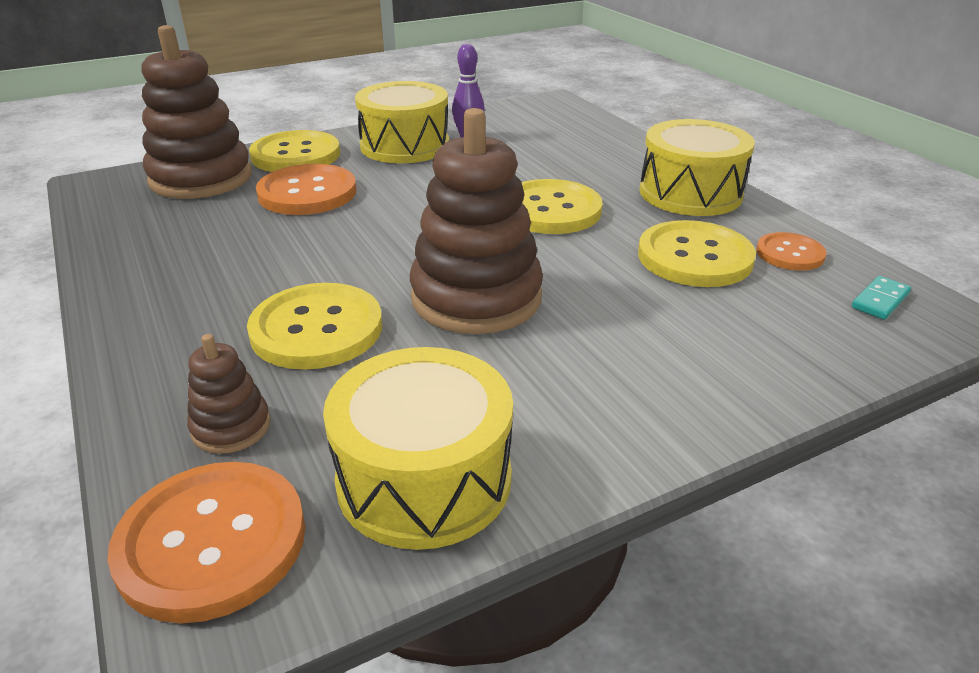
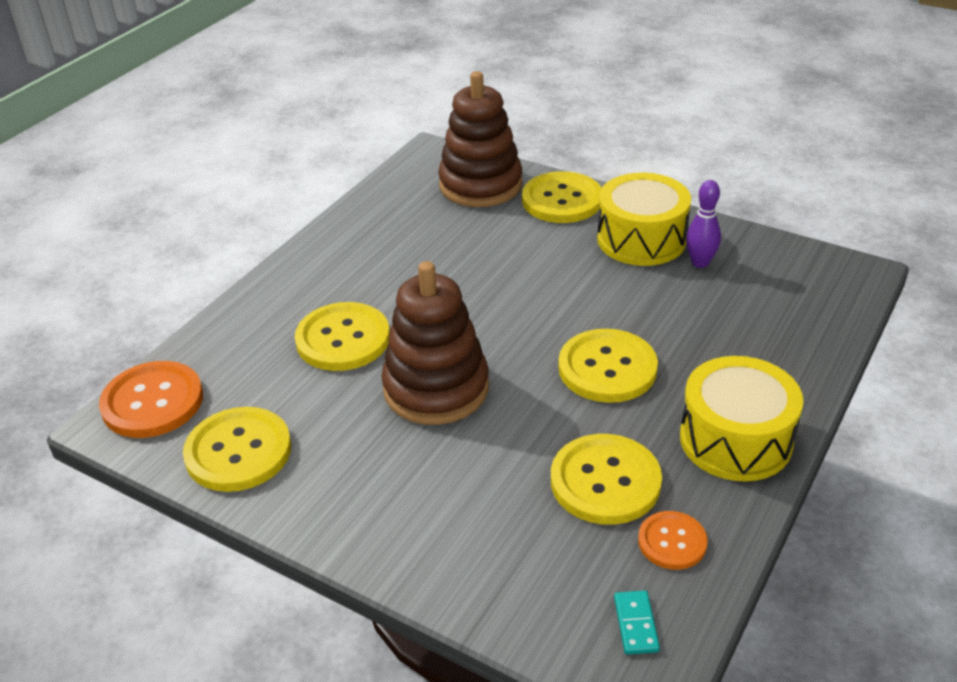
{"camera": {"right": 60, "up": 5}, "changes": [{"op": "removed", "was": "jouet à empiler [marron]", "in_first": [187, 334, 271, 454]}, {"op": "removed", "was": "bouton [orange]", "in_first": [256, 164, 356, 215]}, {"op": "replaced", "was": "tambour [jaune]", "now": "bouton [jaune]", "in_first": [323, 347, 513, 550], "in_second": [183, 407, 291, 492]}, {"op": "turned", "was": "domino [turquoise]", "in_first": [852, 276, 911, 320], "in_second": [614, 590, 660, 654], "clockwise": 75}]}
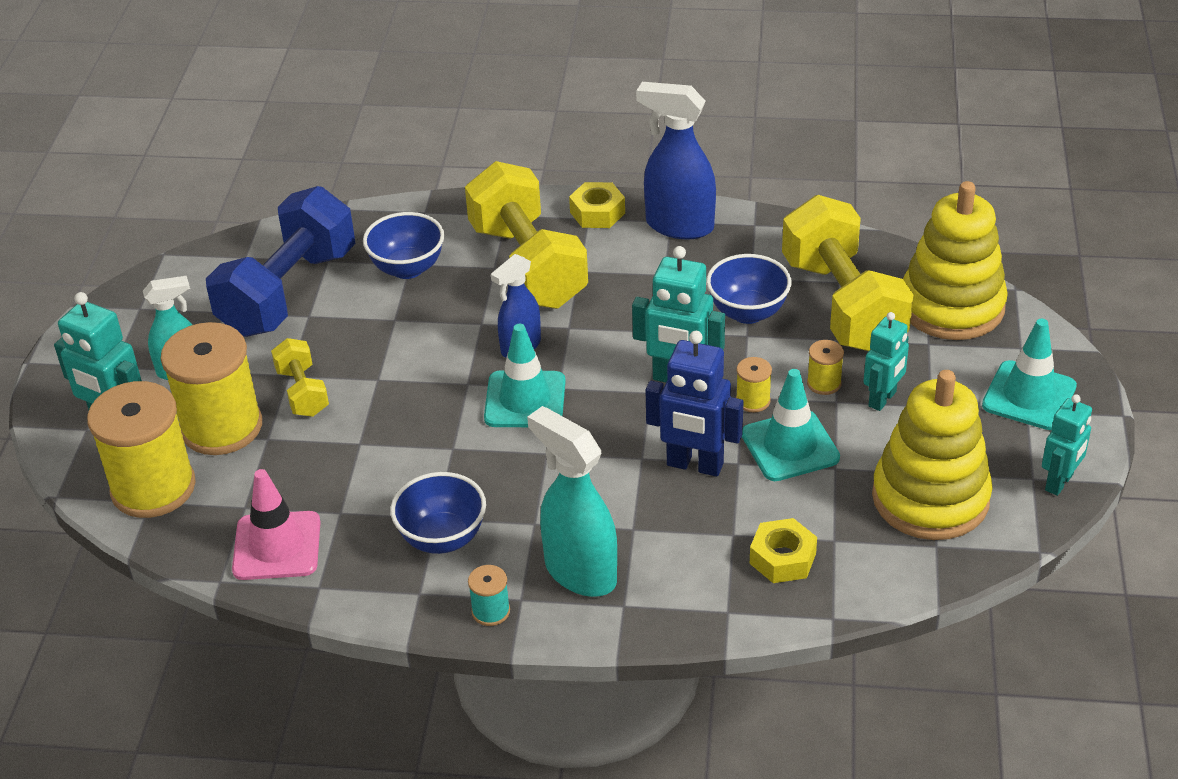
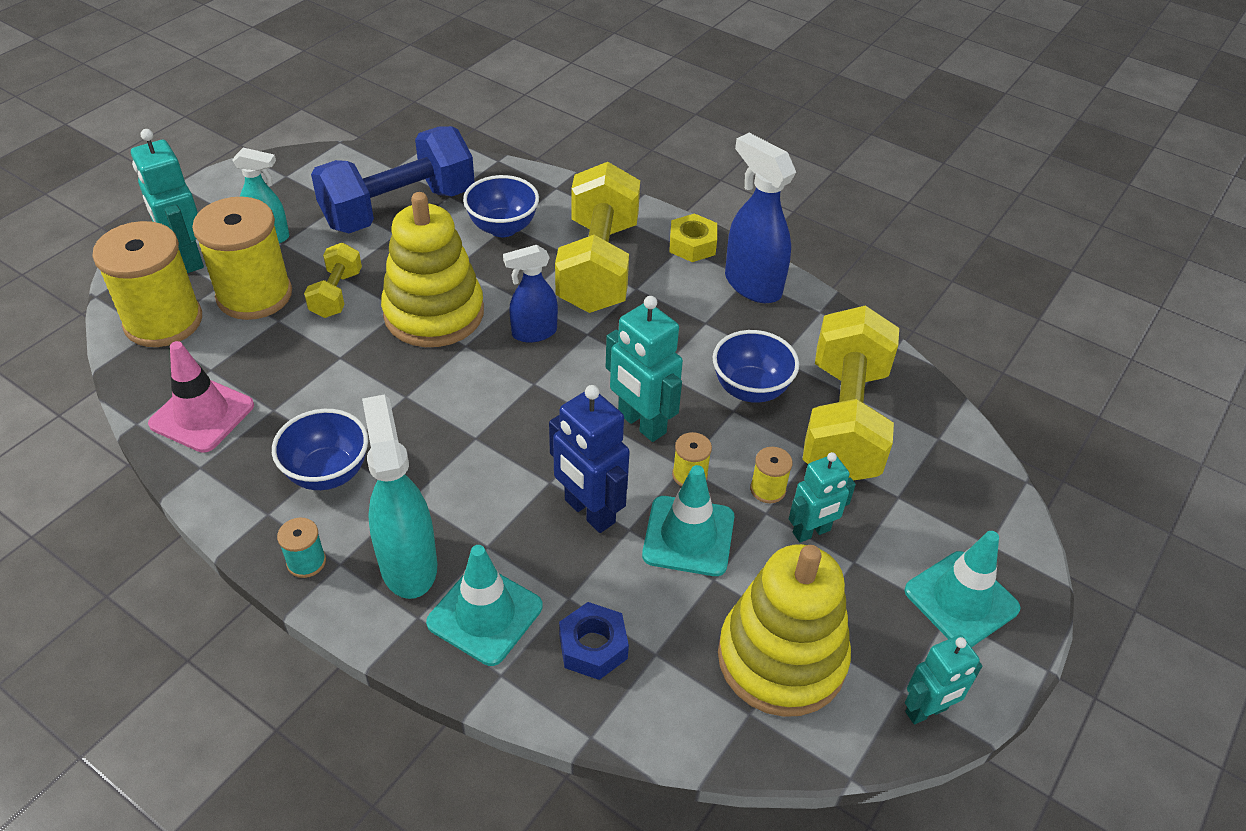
{"camera": {"right": 25, "up": 5}, "changes": [{"op": "moved", "was": "cône de chantier [turquoise]", "in_first": [484, 324, 566, 427], "in_second": [426, 545, 543, 666]}, {"op": "moved", "was": "jouet à empiler [jaune]", "in_first": [903, 181, 1008, 340], "in_second": [381, 192, 484, 347]}, {"op": "recoloured", "was": "écrou [jaune]", "now": "écrou [bleu]", "in_first": [750, 518, 817, 583], "in_second": [559, 602, 629, 680]}]}
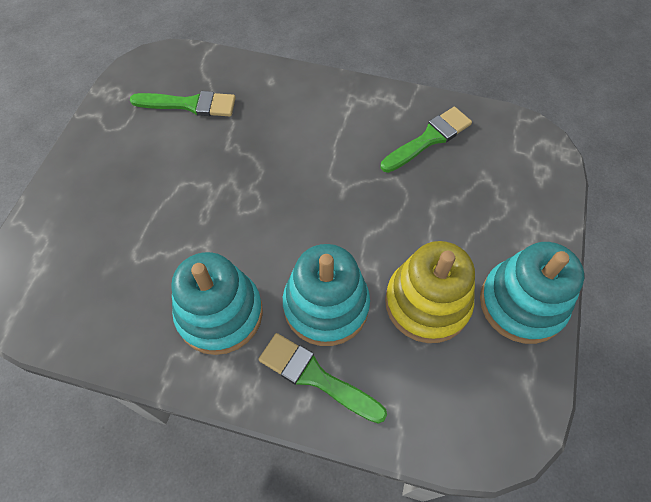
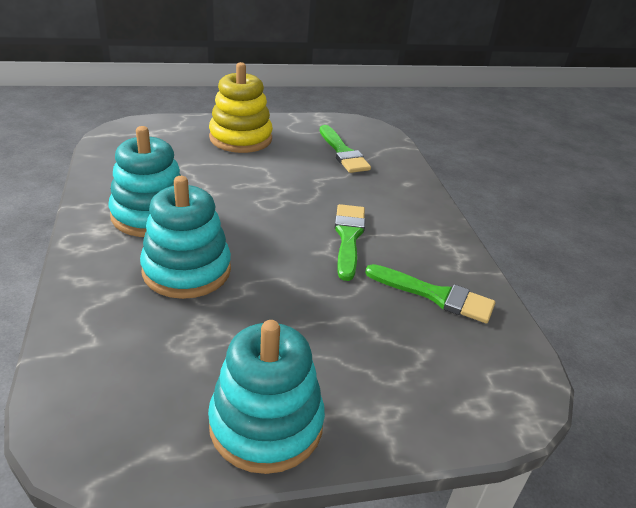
{"camera": {"right": 60, "up": -25}, "changes": [{"op": "moved", "was": "pinceau [vert]", "in_first": [258, 333, 387, 424], "in_second": [335, 204, 365, 281]}, {"op": "moved", "was": "jouet à empiler [jaune]", "in_first": [385, 241, 475, 343], "in_second": [209, 62, 273, 153]}]}
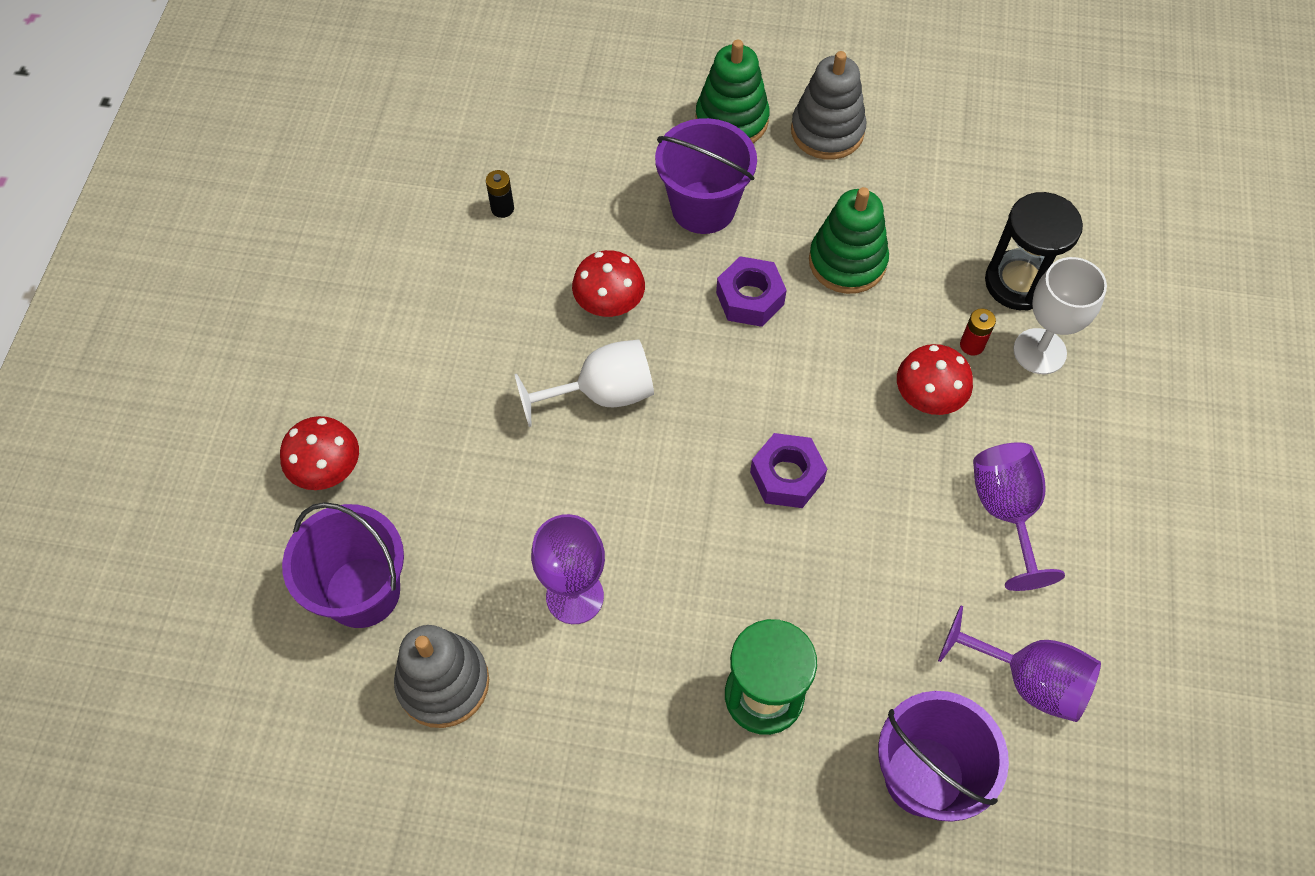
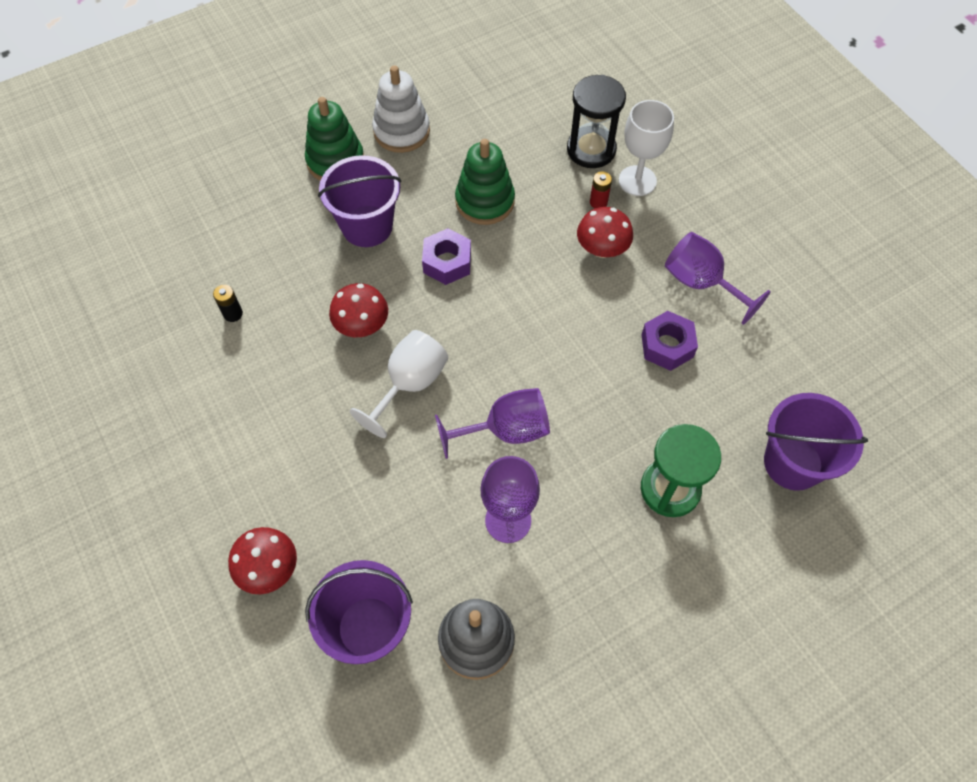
{"camera": {"right": -40, "up": 0}, "changes": [{"op": "moved", "was": "écrou [violet]", "in_first": [750, 433, 827, 508], "in_second": [641, 311, 698, 371]}, {"op": "moved", "was": "verre à pied [violet]", "in_first": [938, 605, 1101, 722], "in_second": [435, 388, 550, 459]}, {"op": "recoloured", "was": "jouet à empiler [gris]", "now": "jouet à empiler [blanc]", "in_first": [791, 51, 866, 160], "in_second": [372, 66, 430, 153]}]}
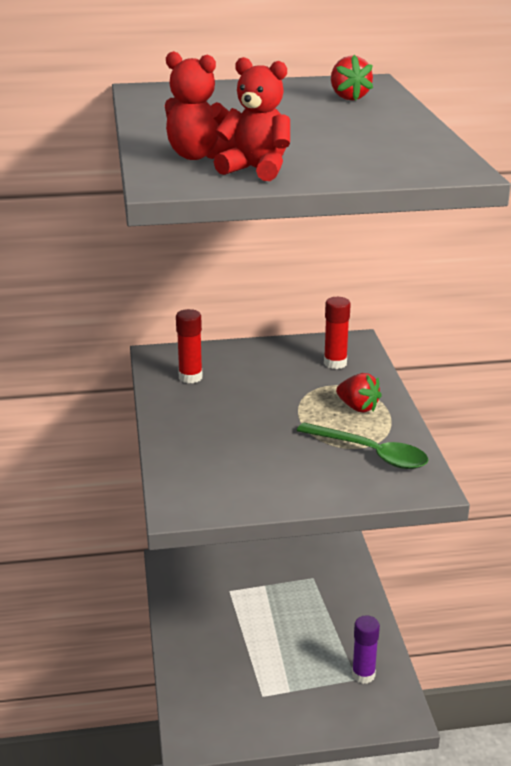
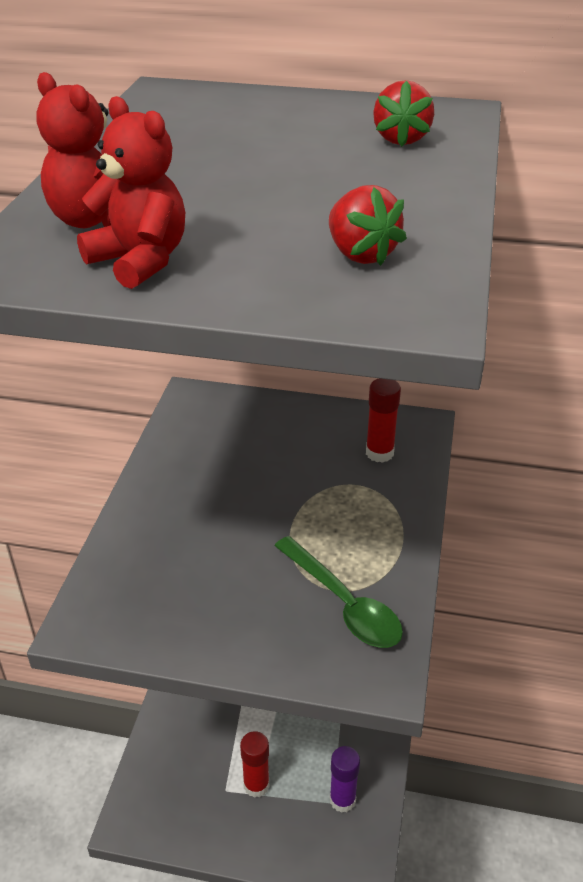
{"camera": {"right": 20, "up": 10}, "changes": [{"op": "moved", "was": "bâton de colle [rouge]", "in_first": [176, 309, 202, 383], "in_second": [240, 731, 269, 798]}, {"op": "moved", "was": "fraise [rouge]", "in_first": [336, 373, 382, 413], "in_second": [329, 185, 407, 266]}]}
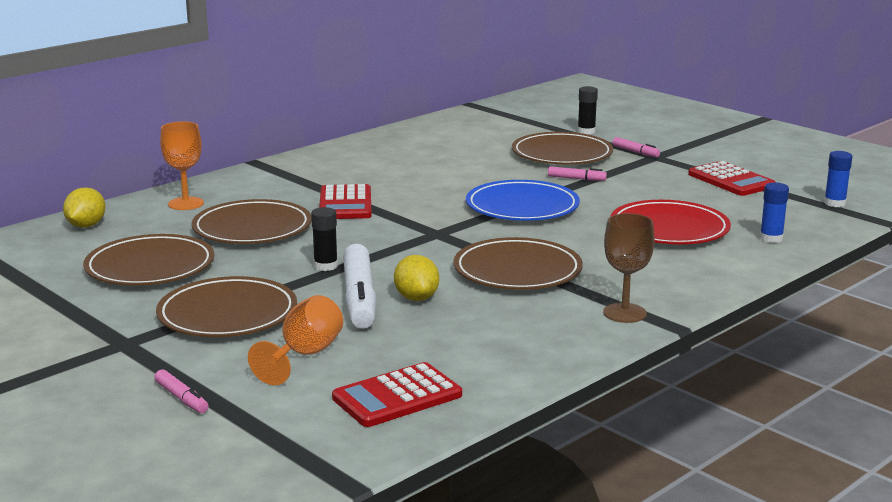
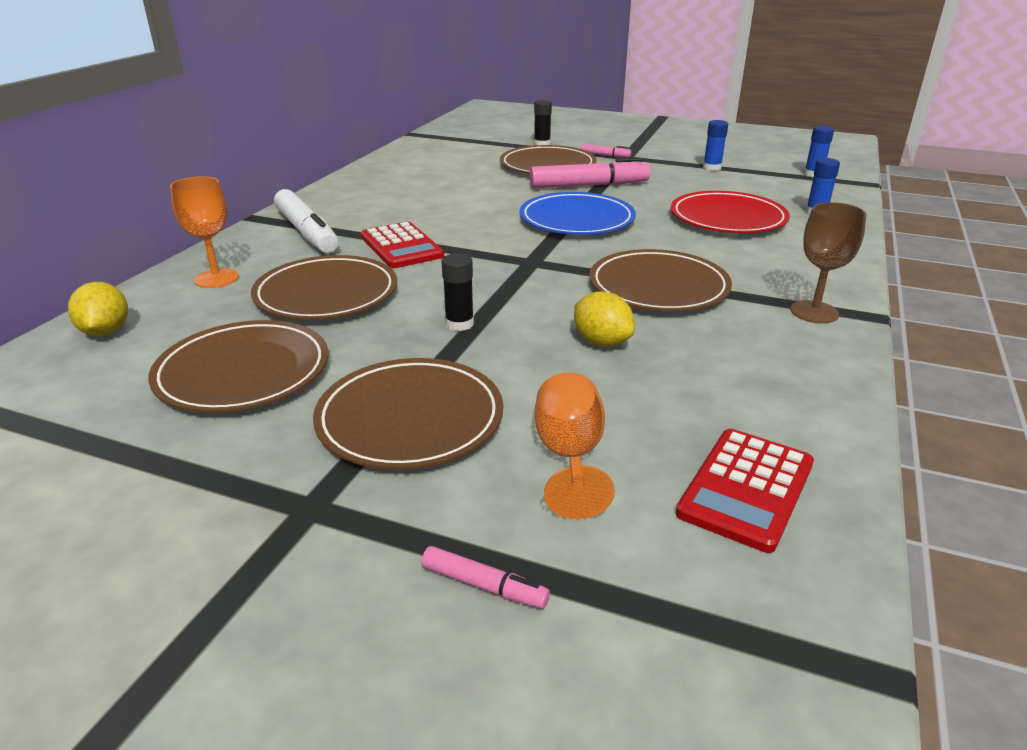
{"camera": {"right": -25, "up": 10}, "changes": [{"op": "moved", "was": "feutre [blanc]", "in_first": [343, 244, 376, 329], "in_second": [274, 189, 339, 253]}, {"op": "replaced", "was": "calculatrice [rouge]", "now": "bâton de colle [bleu]", "in_first": [688, 161, 775, 196], "in_second": [703, 120, 728, 171]}, {"op": "resized", "was": "feutre [rose]", "in_first": [548, 166, 607, 181], "in_second": [530, 158, 651, 188], "ratio": 2.14}]}
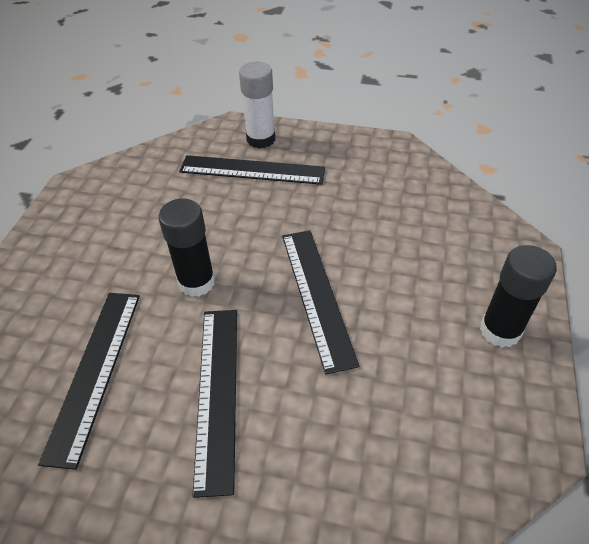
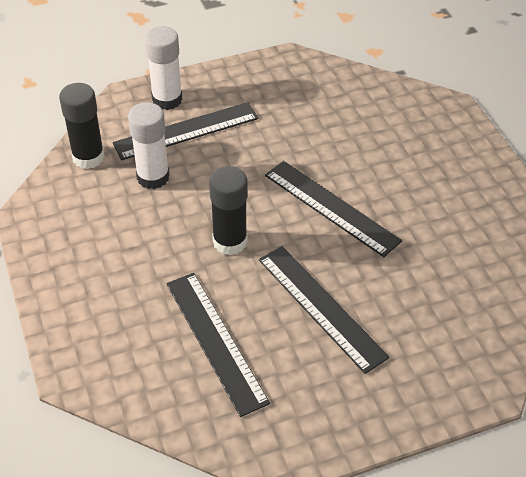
{"camera": {"right": -35, "up": 0}, "changes": [{"op": "added", "now": "bâton de colle [blanc]", "in_second": [128, 102, 170, 189]}, {"op": "moved", "was": "bâton de colle [noir]", "in_first": [480, 245, 557, 348], "in_second": [59, 83, 105, 169]}]}
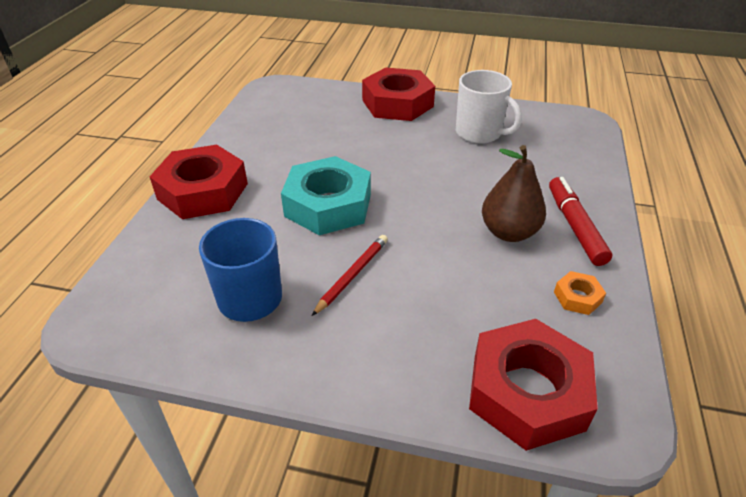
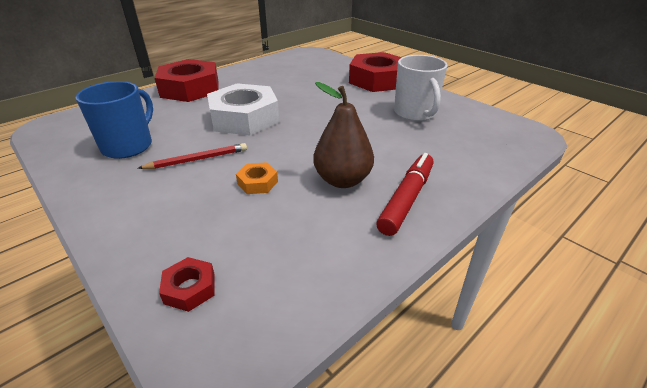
{"camera": {"right": 35, "up": -5}, "changes": [{"op": "moved", "was": "écrou [orange]", "in_first": [554, 271, 606, 315], "in_second": [236, 162, 278, 194]}, {"op": "recoloured", "was": "écrou [turquoise]", "now": "écrou [blanc]", "in_first": [281, 156, 371, 235], "in_second": [207, 83, 279, 136]}, {"op": "resized", "was": "écrou [rouge]", "in_first": [469, 319, 598, 451], "in_second": [159, 257, 215, 312], "ratio": 0.43}]}
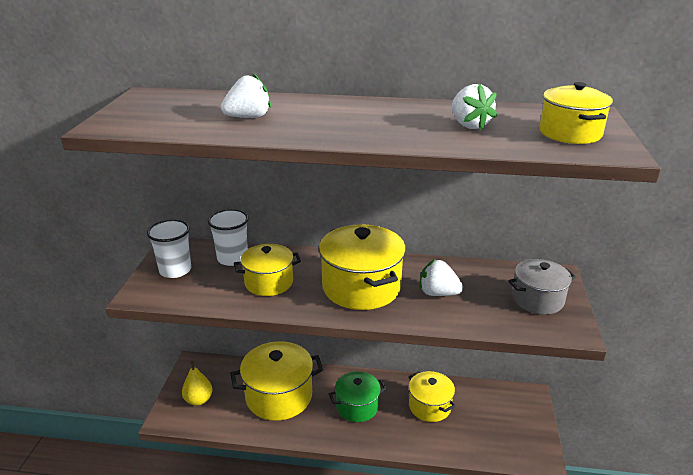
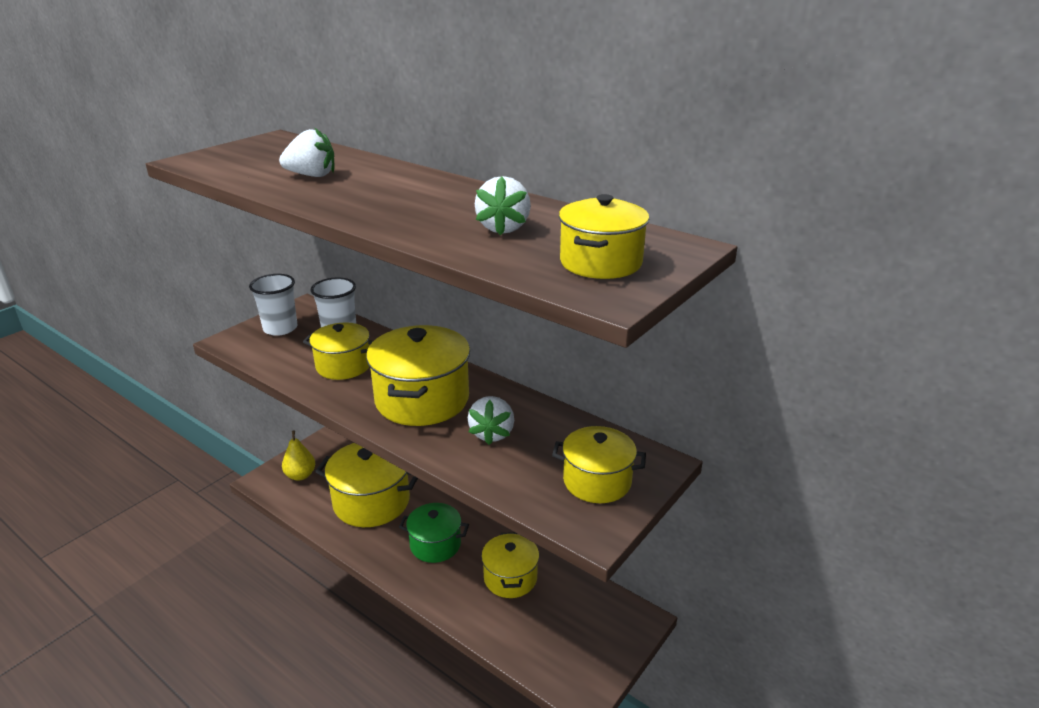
{"camera": {"right": 30, "up": 0}, "changes": [{"op": "recoloured", "was": "marmite [gris]", "now": "marmite [jaune]", "in_first": [508, 259, 576, 315], "in_second": [552, 426, 646, 503]}, {"op": "turned", "was": "fraise [blanc]", "in_first": [420, 259, 463, 296], "in_second": [468, 396, 514, 445], "clockwise": -135}]}
